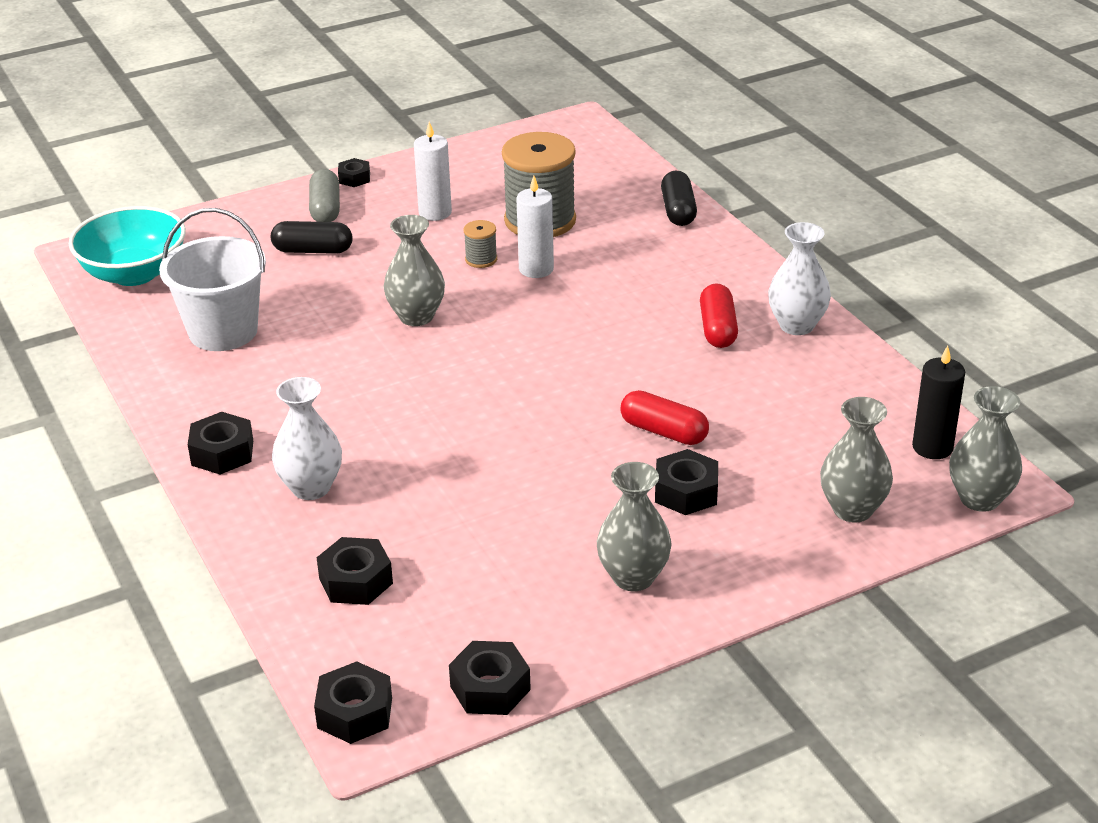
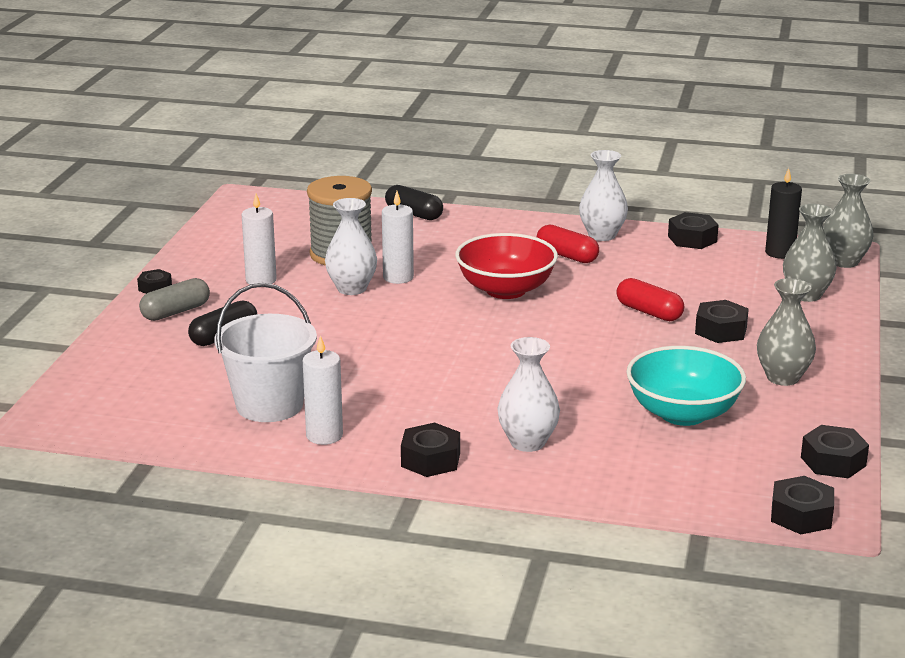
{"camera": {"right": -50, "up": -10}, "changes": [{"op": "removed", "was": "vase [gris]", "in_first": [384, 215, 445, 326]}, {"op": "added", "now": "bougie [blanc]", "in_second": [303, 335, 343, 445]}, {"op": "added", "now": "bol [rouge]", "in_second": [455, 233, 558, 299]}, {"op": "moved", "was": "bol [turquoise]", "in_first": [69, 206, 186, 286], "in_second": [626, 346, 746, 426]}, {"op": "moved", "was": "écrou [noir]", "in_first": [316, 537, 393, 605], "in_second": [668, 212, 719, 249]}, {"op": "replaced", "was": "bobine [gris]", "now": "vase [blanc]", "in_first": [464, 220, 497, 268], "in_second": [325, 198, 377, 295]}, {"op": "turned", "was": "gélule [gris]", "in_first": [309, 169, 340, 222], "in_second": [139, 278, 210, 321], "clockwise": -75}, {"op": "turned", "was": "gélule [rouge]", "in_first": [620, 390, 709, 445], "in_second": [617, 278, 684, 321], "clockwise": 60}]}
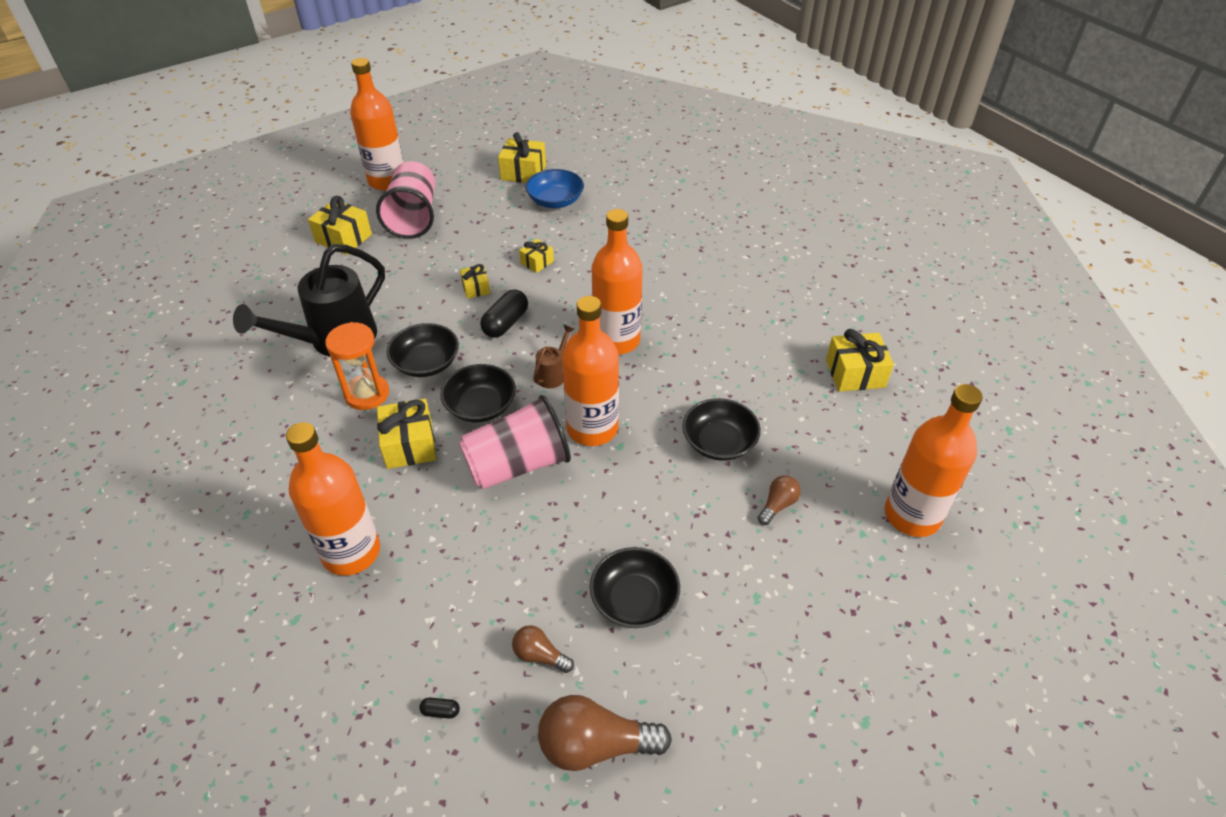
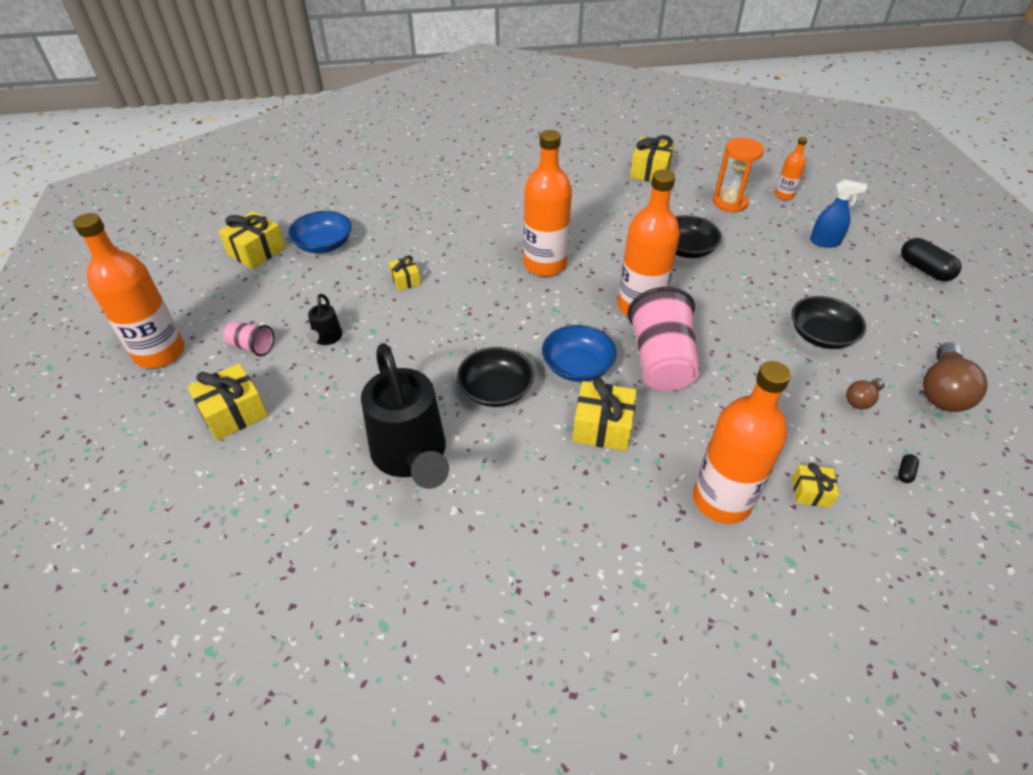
{"camera": {"right": -65, "up": 0}, "changes": [{"op": "removed", "was": "arrosoir [marron]", "in_first": [533, 325, 574, 388]}, {"op": "removed", "was": "ampoule [marron]", "in_first": [758, 475, 801, 525]}, {"op": "added", "now": "arrosoir [noir]", "in_second": [306, 294, 342, 345]}, {"op": "added", "now": "vaporisateur [bleu]", "in_second": [810, 180, 867, 248]}, {"op": "moved", "was": "sablier [orange]", "in_first": [325, 322, 389, 410], "in_second": [713, 138, 764, 213]}, {"op": "moved", "was": "cadeau [jaune]", "in_first": [460, 264, 490, 298], "in_second": [792, 463, 839, 507]}, {"op": "moved", "was": "gélule [noir]", "in_first": [480, 290, 528, 338], "in_second": [901, 238, 962, 281]}, {"op": "recoloured", "was": "bol [noir]", "now": "bol [bleu]", "in_first": [440, 364, 516, 422], "in_second": [542, 325, 617, 382]}, {"op": "resized", "was": "gobelet [rose]", "in_first": [376, 161, 435, 239], "in_second": [224, 321, 274, 356], "ratio": 0.48}, {"op": "resized", "was": "bouteille [orange]", "in_first": [885, 384, 983, 537], "in_second": [775, 137, 807, 200], "ratio": 0.49}]}
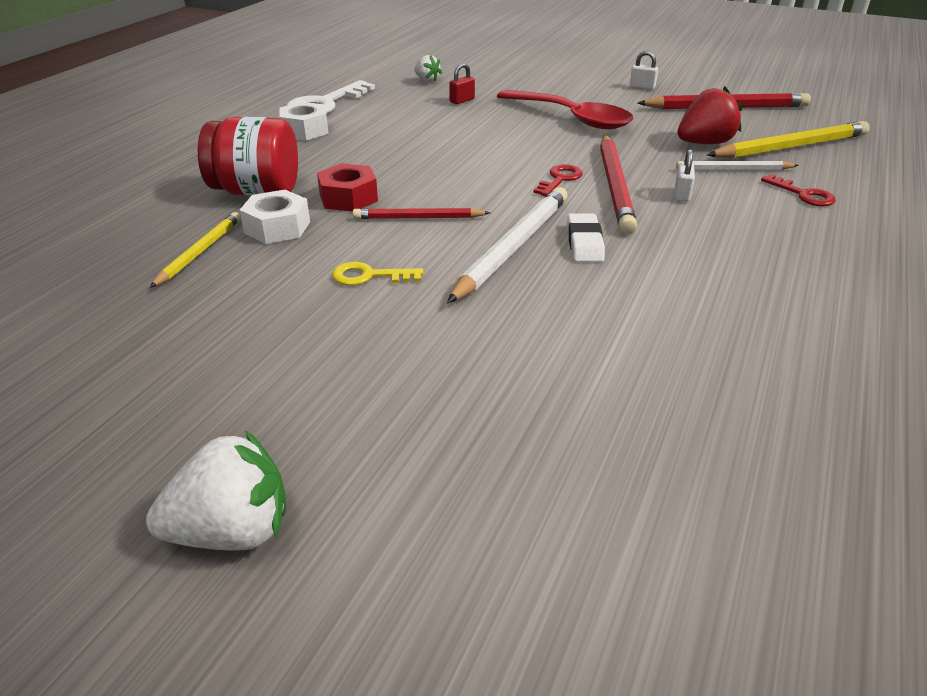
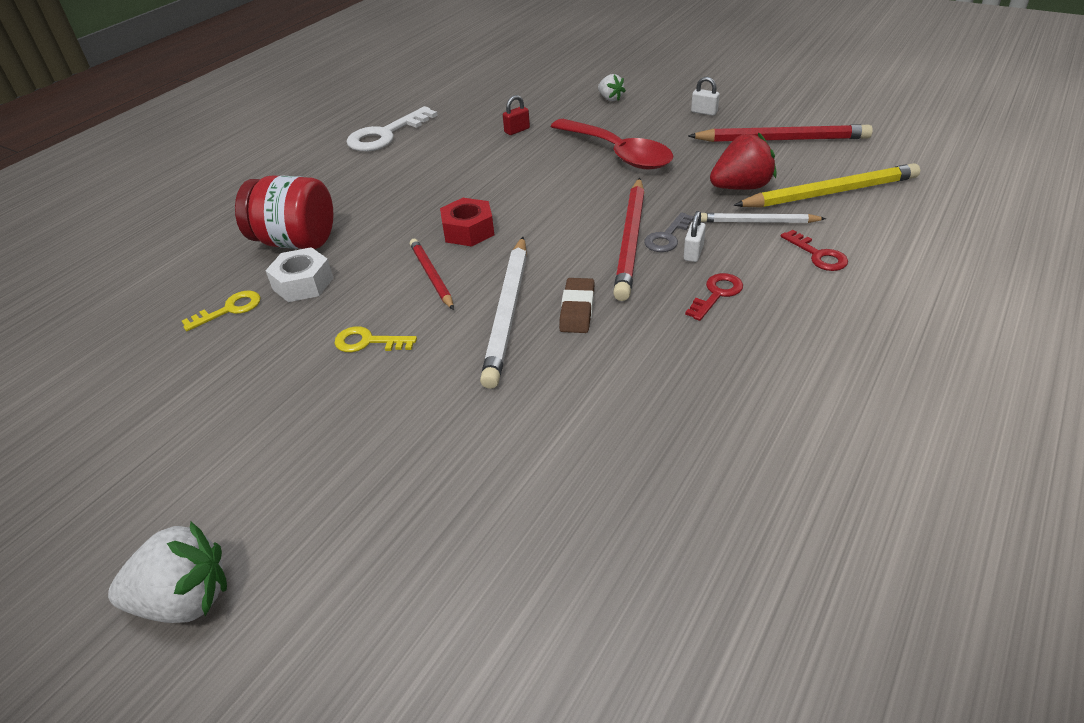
{"camera": {"right": 10, "up": 5}, "changes": [{"op": "removed", "was": "écrou [blanc]", "in_first": [279, 102, 329, 140]}, {"op": "added", "now": "clé [gris]", "in_second": [644, 212, 694, 252]}, {"op": "moved", "was": "écrou [rouge]", "in_first": [317, 163, 378, 212], "in_second": [440, 198, 494, 247]}, {"op": "moved", "was": "fraise [blanc]", "in_first": [414, 55, 442, 82], "in_second": [598, 74, 626, 101]}, {"op": "moved", "was": "clé [rouge]", "in_first": [533, 164, 583, 196], "in_second": [685, 273, 743, 321]}, {"op": "replaced", "was": "crayon [jaune]", "now": "clé [jaune]", "in_first": [150, 212, 241, 288], "in_second": [182, 290, 261, 331]}, {"op": "recoloured", "was": "gomme [blanc]", "now": "gomme [marron]", "in_first": [567, 213, 605, 262], "in_second": [559, 278, 595, 333]}, {"op": "turned", "was": "crayon [rouge]", "in_first": [352, 208, 490, 219], "in_second": [410, 239, 454, 310], "clockwise": 60}, {"op": "turned", "was": "crayon [blanc]", "in_first": [447, 187, 568, 303], "in_second": [480, 237, 527, 389], "clockwise": 150}]}
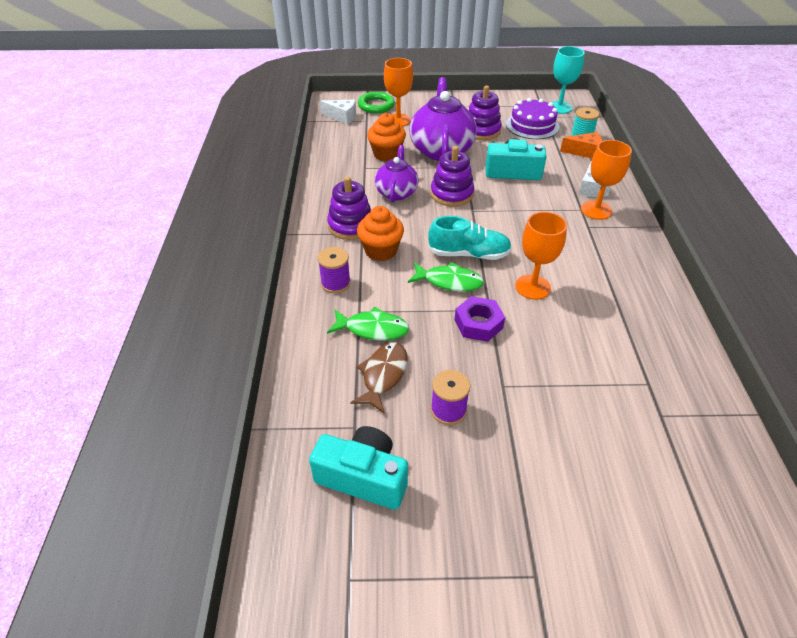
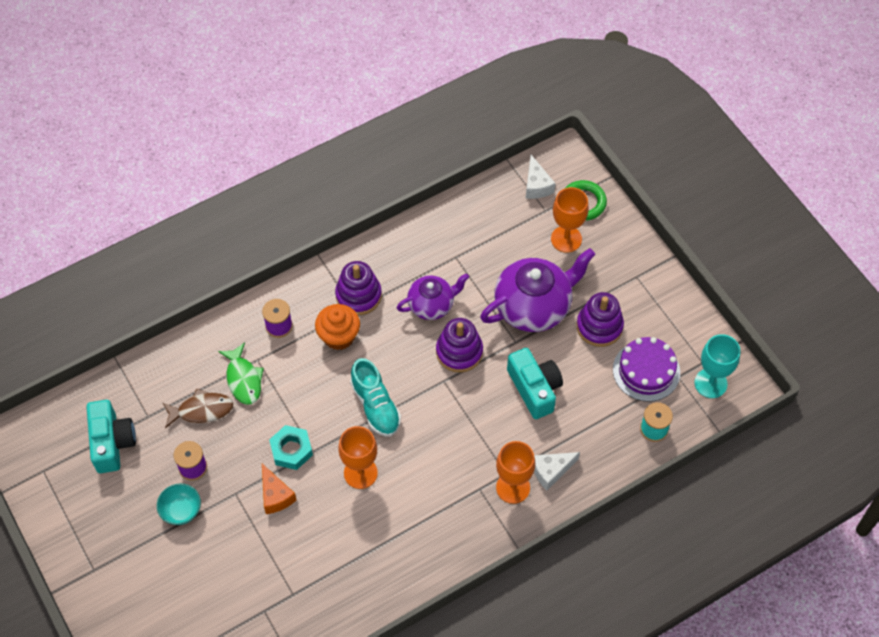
{"camera": {"right": 60, "up": 15}, "changes": [{"op": "removed", "was": "muffin [orange]", "in_first": [367, 113, 406, 161]}, {"op": "removed", "was": "poisson [vert]", "in_first": [408, 262, 484, 292]}, {"op": "added", "now": "bol [turquoise]", "in_second": [157, 483, 201, 525]}, {"op": "moved", "was": "fromage [orange]", "in_first": [560, 132, 602, 158], "in_second": [262, 464, 296, 514]}, {"op": "recoloured", "was": "écrou [violet]", "now": "écrou [turquoise]", "in_first": [455, 296, 505, 342], "in_second": [269, 425, 313, 470]}]}
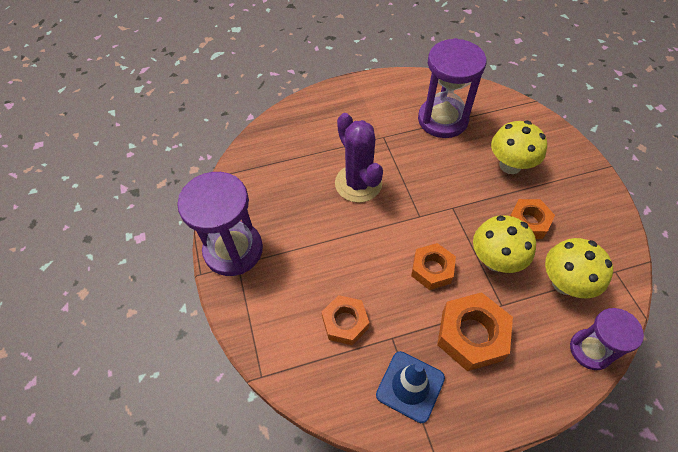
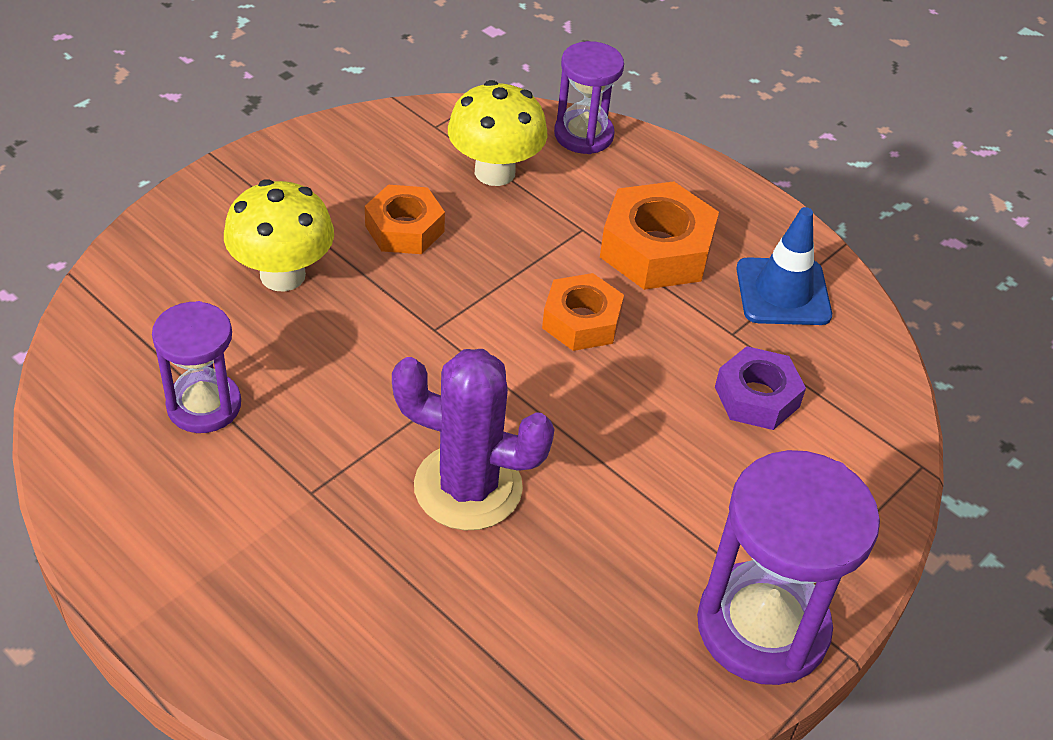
{"camera": {"right": -125, "up": -10}, "changes": [{"op": "removed", "was": "champignon [jaune]", "in_first": [473, 215, 536, 273]}, {"op": "recoloured", "was": "écrou [orange]", "now": "écrou [violet]", "in_first": [322, 295, 370, 345], "in_second": [715, 346, 806, 430]}, {"op": "turned", "was": "cactus [violet]", "in_first": [335, 113, 383, 203], "in_second": [392, 349, 555, 531], "clockwise": 75}, {"op": "resized", "was": "sablier [violet]", "in_first": [418, 38, 486, 138], "in_second": [152, 301, 241, 433], "ratio": 0.61}]}
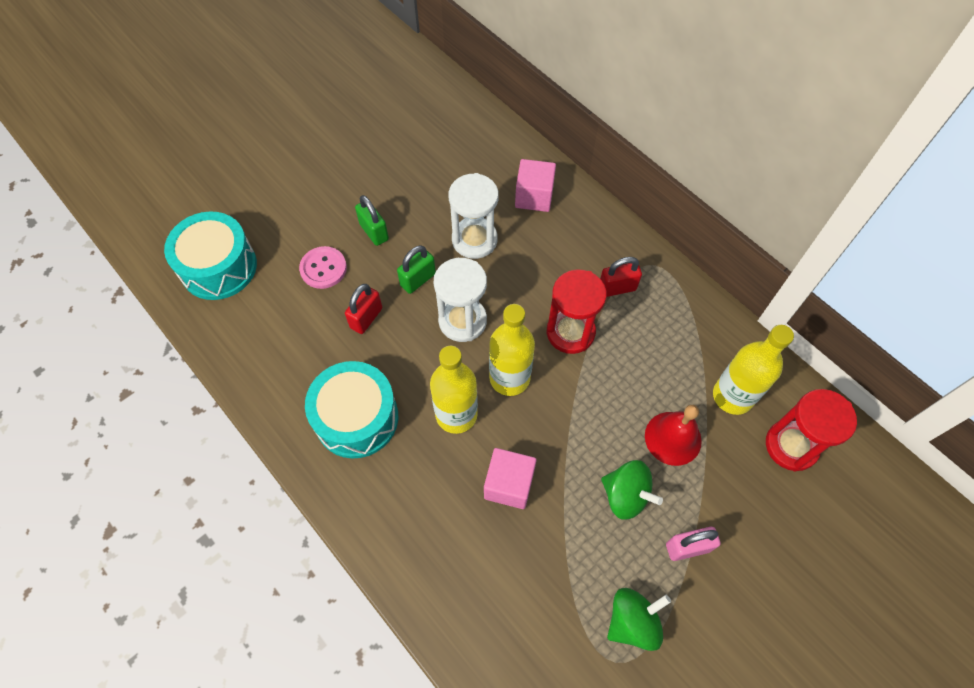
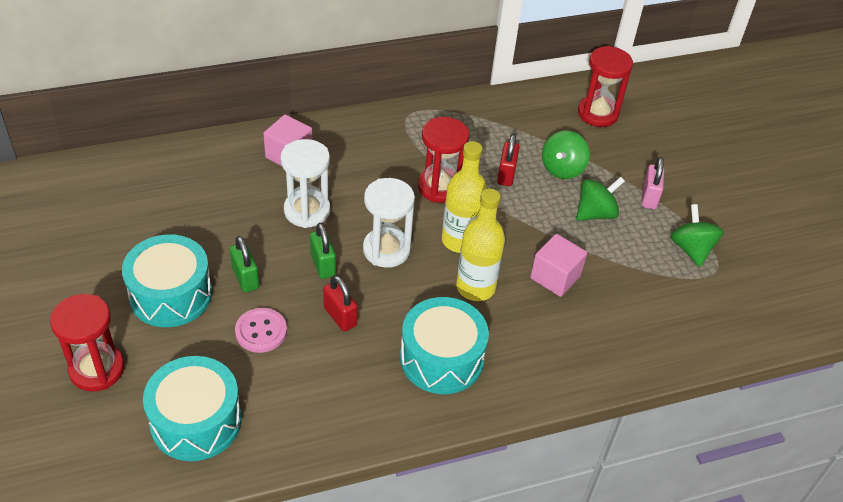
{"camera": {"right": -70, "up": -15}, "changes": [{"op": "removed", "was": "bouteille [jaune]", "in_first": [713, 325, 794, 415]}, {"op": "added", "now": "sablier [rouge]", "in_second": [50, 294, 124, 392]}, {"op": "added", "now": "tambour [turquoise]", "in_second": [122, 234, 212, 327]}, {"op": "moved", "was": "cadenas [rouge]", "in_first": [600, 257, 642, 297], "in_second": [497, 134, 520, 186]}, {"op": "replaced", "was": "cloche [rouge]", "now": "toupie [vert]", "in_first": [645, 405, 702, 466], "in_second": [542, 130, 590, 179]}, {"op": "turned", "was": "cadenas [vert]", "in_first": [355, 195, 389, 246], "in_second": [230, 236, 259, 293], "clockwise": 75}]}
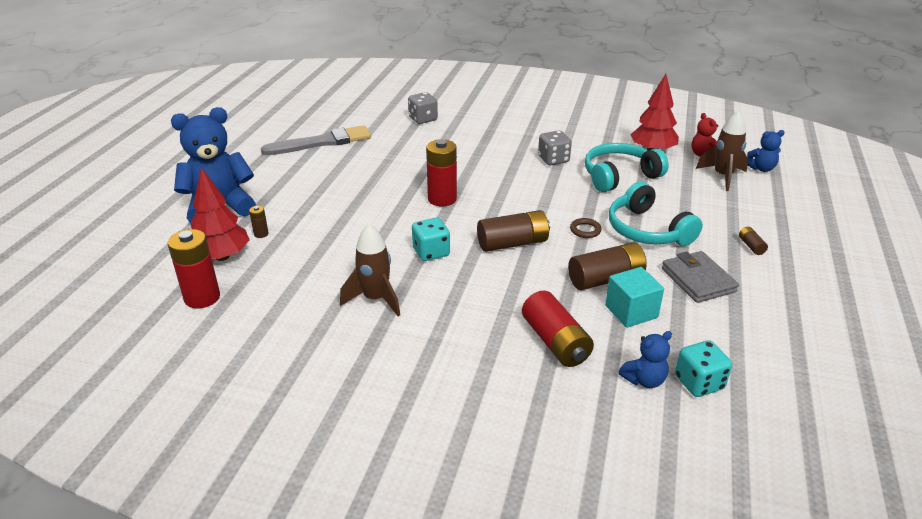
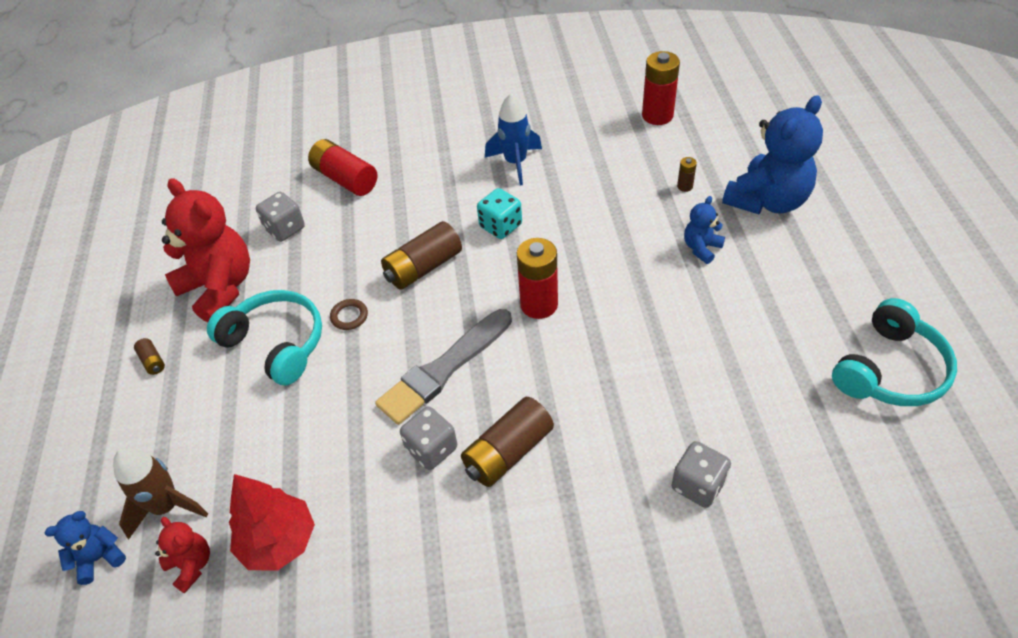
{"camera": {"right": 160, "up": 15}, "changes": [{"op": "removed", "was": "arbre [rouge]", "in_first": [191, 168, 250, 261]}, {"op": "removed", "was": "dé [turquoise]", "in_first": [675, 340, 732, 397]}, {"op": "moved", "was": "pinceau [gris]", "in_first": [261, 126, 371, 155], "in_second": [375, 309, 512, 425]}, {"op": "moved", "was": "pile [marron]", "in_first": [568, 242, 647, 290], "in_second": [461, 397, 554, 487]}, {"op": "moved", "was": "casque audio [turquoise]", "in_first": [585, 143, 669, 192], "in_second": [832, 298, 957, 406]}, {"op": "moved", "was": "ours en peluche [bleu]", "in_first": [618, 331, 672, 388], "in_second": [684, 196, 725, 264]}, {"op": "replaced", "was": "cube [turquoise]", "now": "dé [gris]", "in_first": [605, 267, 664, 328], "in_second": [256, 192, 305, 242]}, {"op": "replaced", "was": "portefeuille [gris]", "now": "ours en peluche [rouge]", "in_first": [662, 251, 739, 303], "in_second": [162, 178, 250, 322]}, {"op": "recoloured", "was": "fusée [marron]", "now": "fusée [bleu]", "in_first": [340, 224, 400, 316], "in_second": [485, 93, 542, 185]}]}
